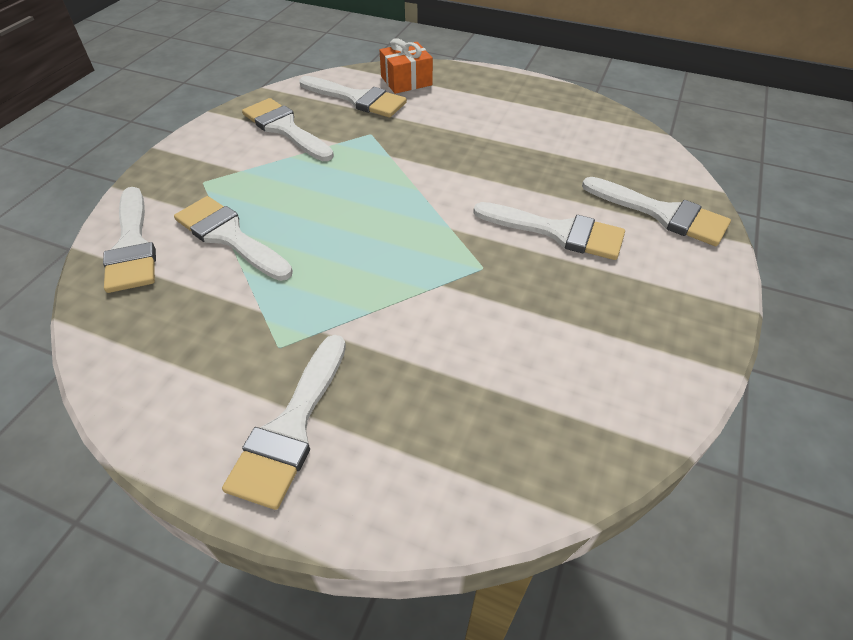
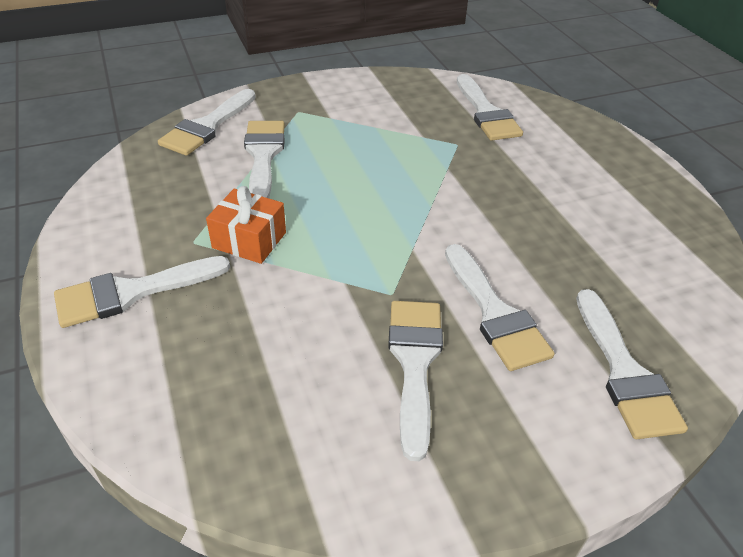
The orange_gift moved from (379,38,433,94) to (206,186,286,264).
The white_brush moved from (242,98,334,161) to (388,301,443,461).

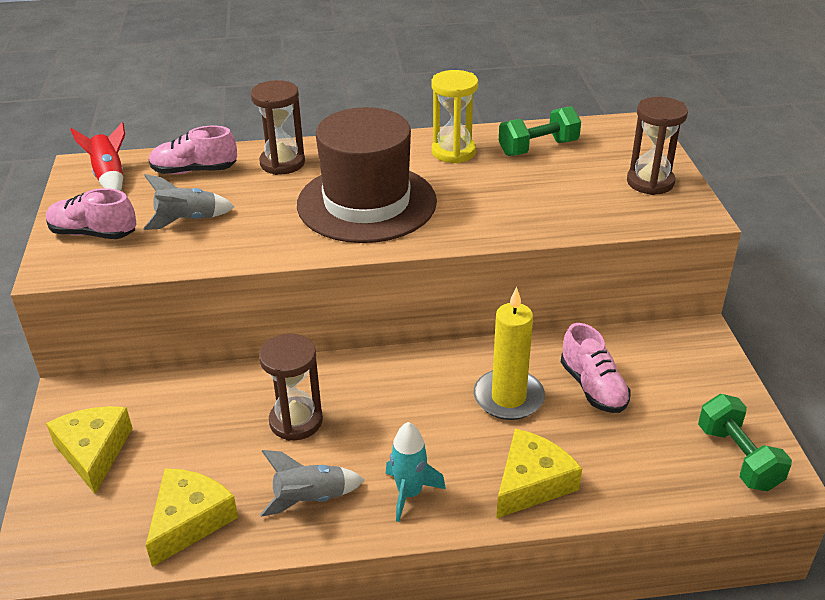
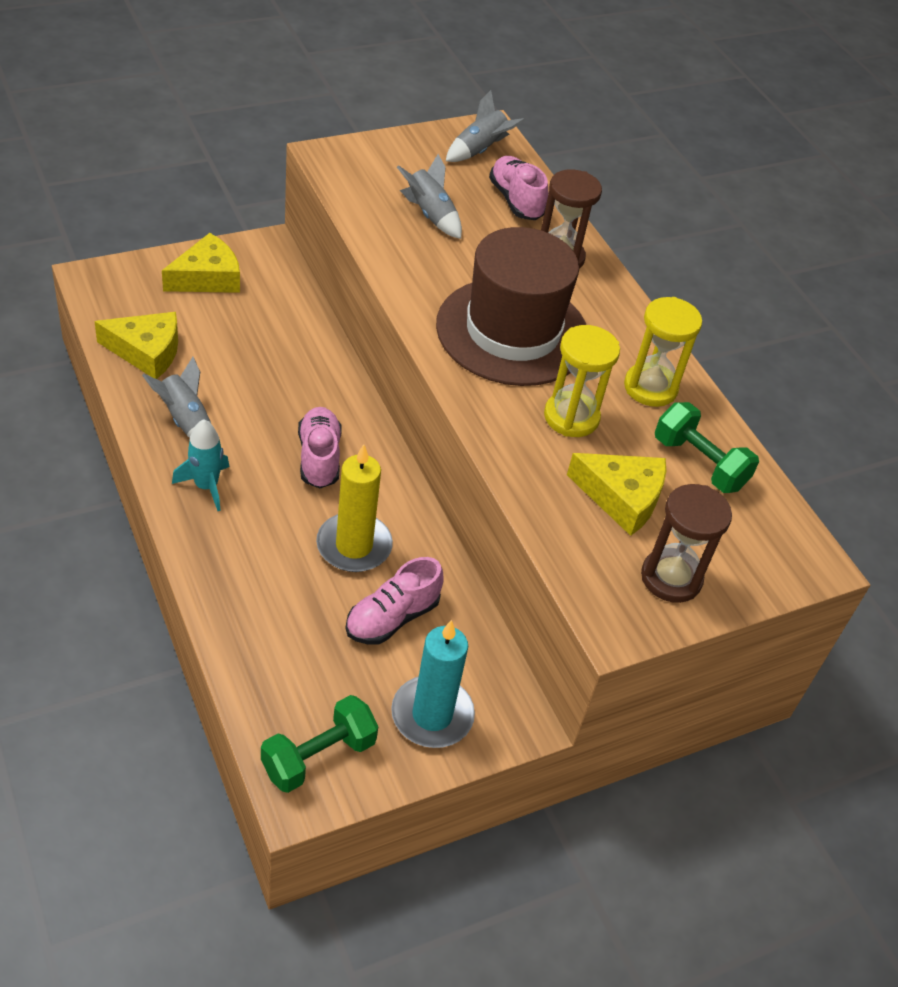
The red_rocket at (70,122,125,191) became the grey_rocket at (446,90,525,162).
The pink_shoe moved from (46,188,137,239) to (298,407,342,488).
The brown_hourglass at (259,334,323,441) disappeared.
The yellow_cheese moved from (496,429,582,519) to (567,453,666,536).
The yellow_hourglass at (544,325,620,437) appeared.
The turquoise_candle at (391,620,475,748) appeared.

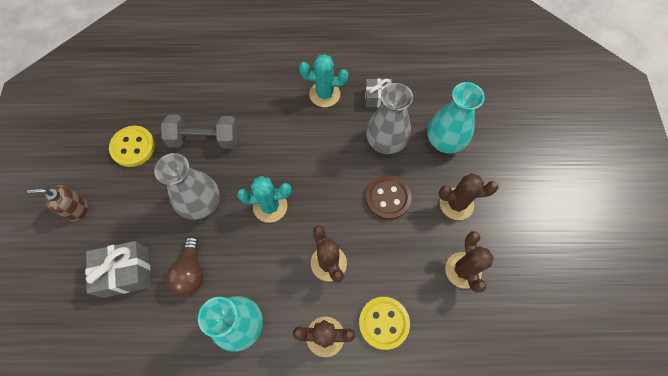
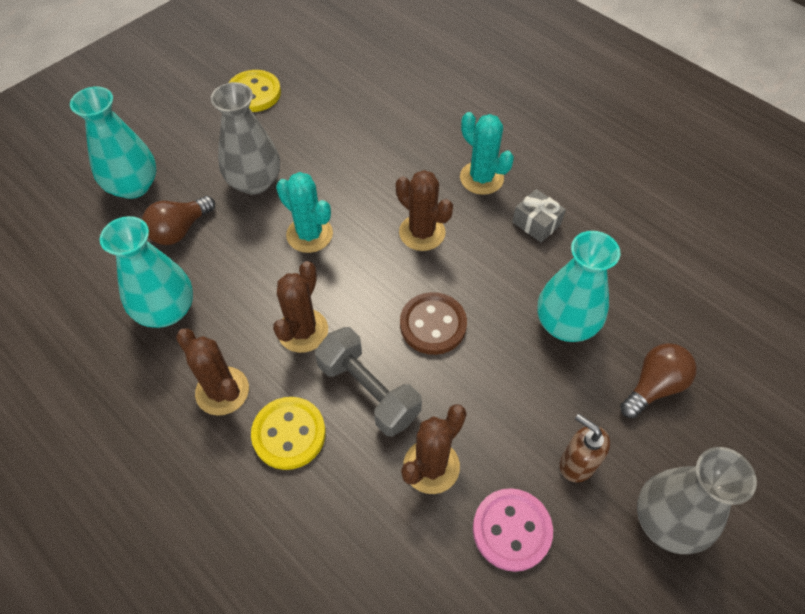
The grey_vase moved from (366,83,413,154) to (637,447,757,554).
The grey_dumbbell moved from (161,115,238,149) to (315,327,422,437).
The brown_cactus moved from (439,173,498,220) to (396,170,453,251).
The brown_soap_dispenser moved from (27,185,88,222) to (560,414,610,482).
The grey_gift at (85,241,151,298) was replaced by the turquoise_vase at (70,87,156,199).
The brown_light_bulb at (620,343,697,418) appeared.
The pink_button at (473,488,553,572) appeared.

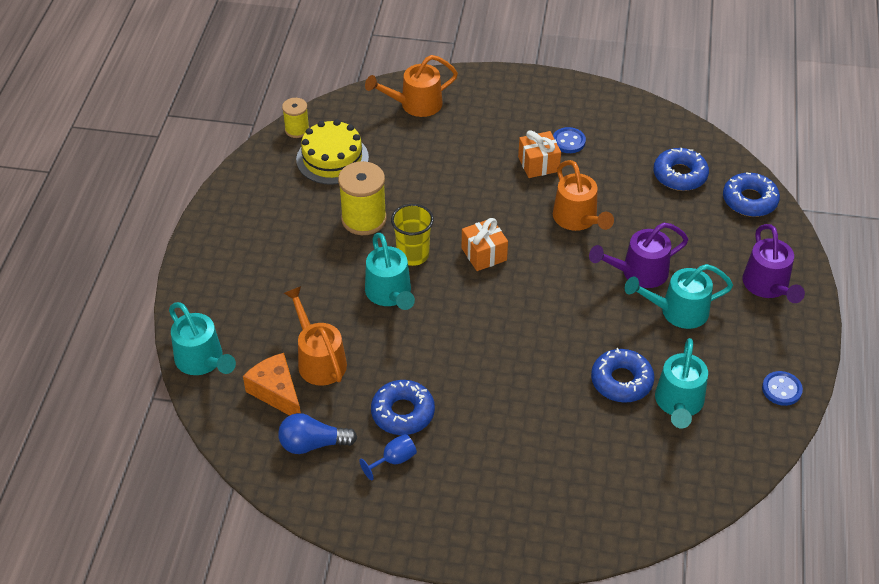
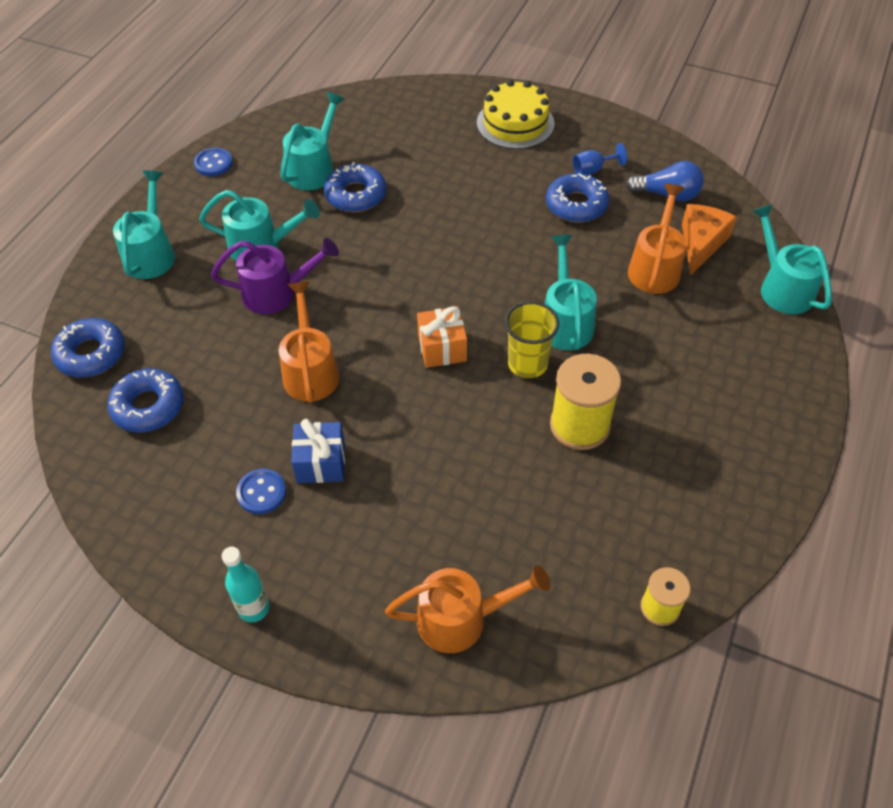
The yellow_cake moved from (296,119,369,185) to (477,80,554,149).
The orange_gift at (518,130,561,178) became the blue_gift at (291,419,345,483).
The purple_watering_can at (743,224,805,303) became the turquoise_watering_can at (113,170,175,279).
The orange_watering_can at (284,286,347,386) turned 150 degrees counterclockwise.
The orange_cheese at (243,353,301,416) turned 135 degrees counterclockwise.
The turquoise_bottle at (222,547,270,622) appeared.

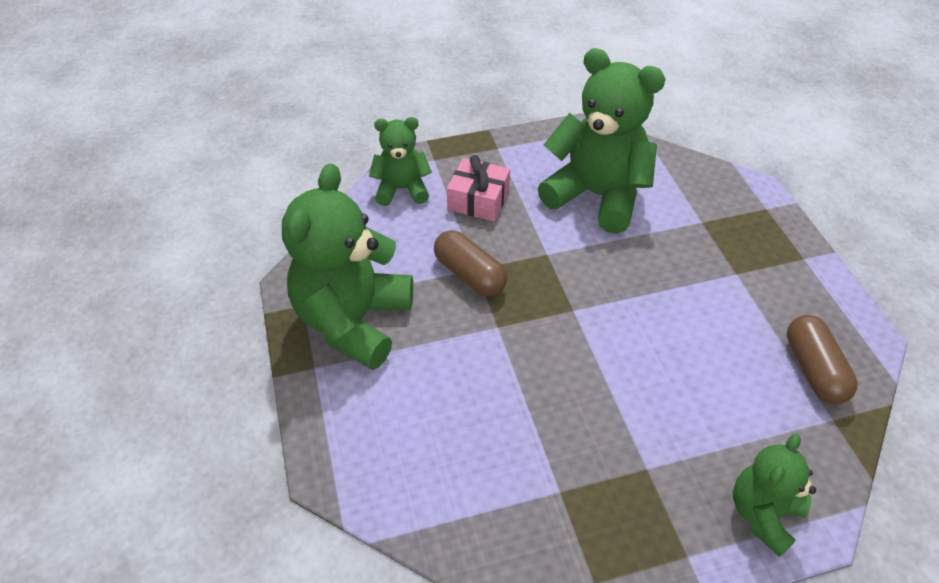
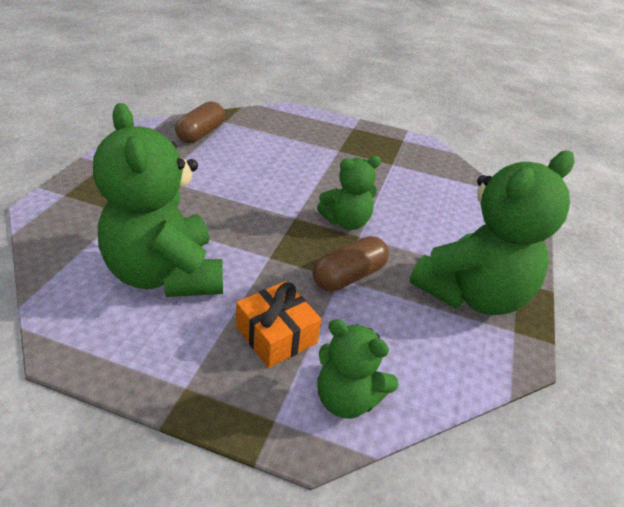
The pink_gift at (447,155,510,221) became the orange_gift at (236,281,322,368).
The brown_capsule at (434,230,507,297) turned 60 degrees clockwise.
The green_teddy_bear moved from (733,434,816,557) to (317,156,381,230).

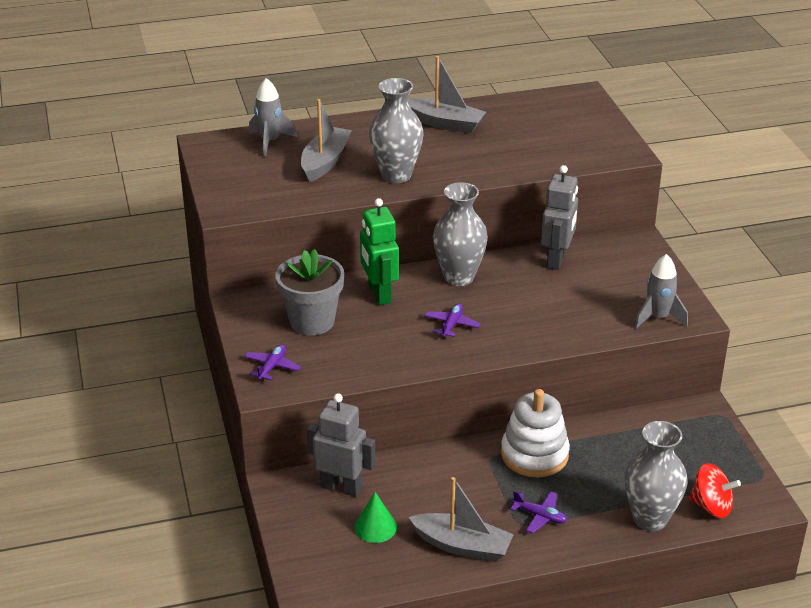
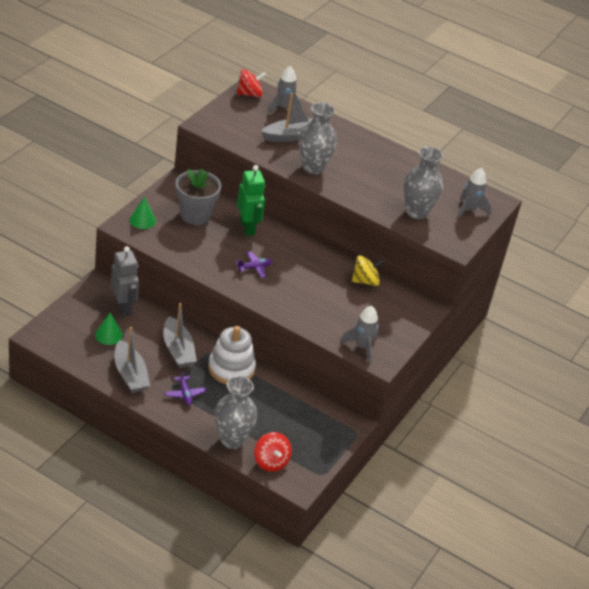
The grey_boat moved from (407,56,486,133) to (163,303,197,368).
The grey_robot at (541,165,578,270) was replaced by the yellow_spinning_top at (352,255,384,286).
The grey_vase moved from (433,182,488,286) to (404,147,443,219).
The green_robot at (360,198,399,305) turned 135 degrees clockwise.
The purple_plane at (244,344,301,382) was replaced by the green_cone at (129,197,156,229).
The red_spinning_top at (237,69,266,97) appeared.
The grey_rocket at (457,168,491,219) appeared.

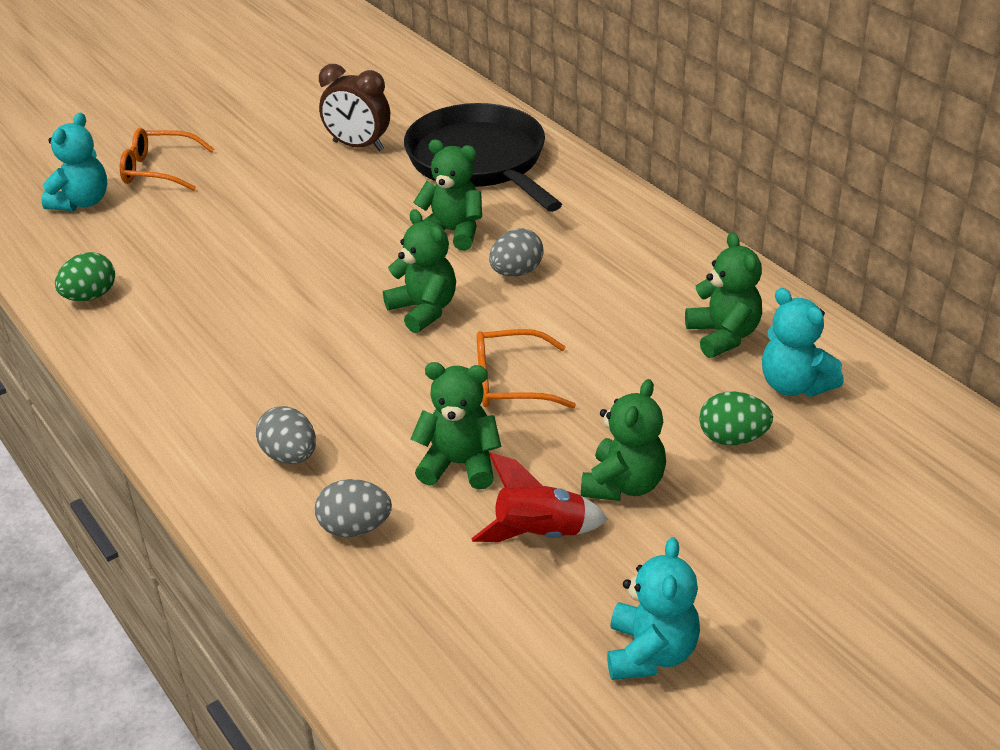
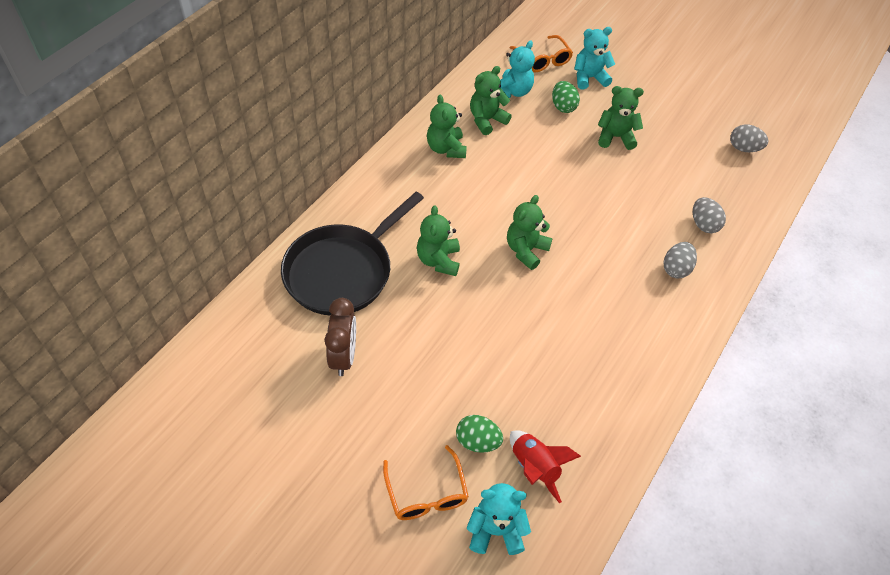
The grey_egg moved from (489,228,544,276) to (730,124,768,152).
The green_egg moved from (55,252,115,301) to (456,415,503,453).
The orange_glasses moved from (477,329,576,409) to (510,35,573,72).
The green_teddy_bear moved from (411,362,501,490) to (427,95,467,158).
The red_rocket moved from (471,453,608,542) to (510,430,581,503).
The turquoise_teddy_bear moved from (607,537,700,680) to (574,27,615,90).

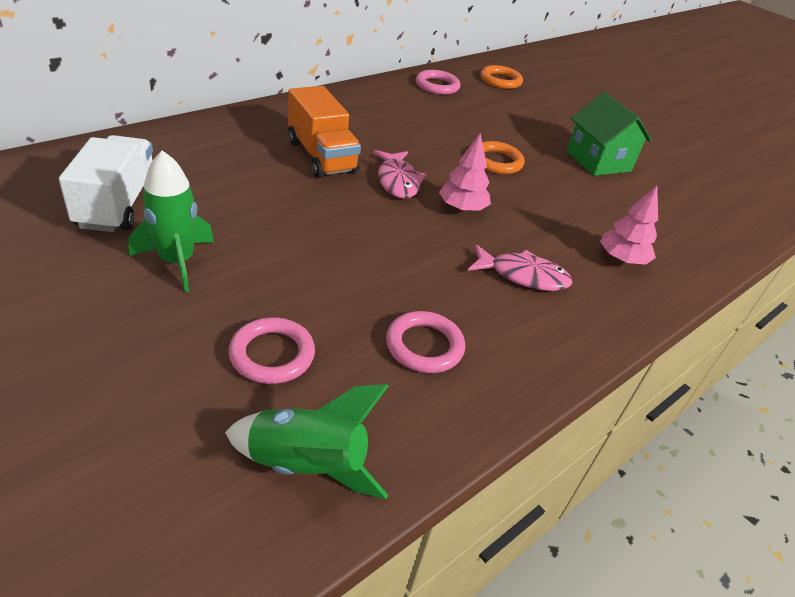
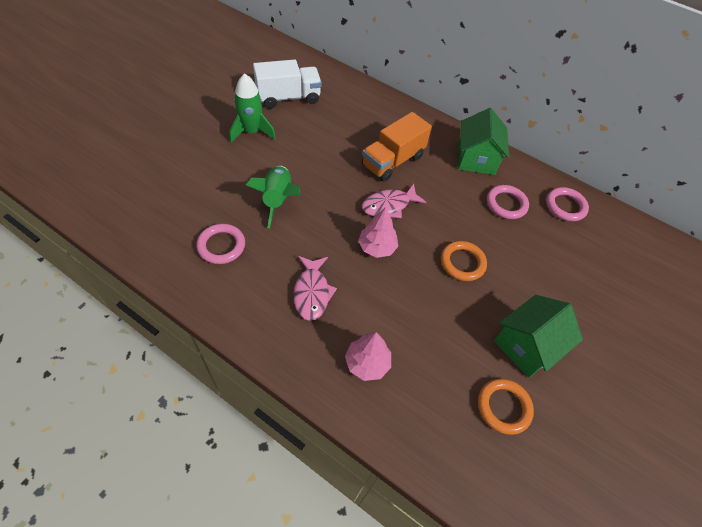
The orange_ring moved from (480,65,523,89) to (478,379,534,435).
The pink_ring moved from (228,317,315,384) to (487,185,529,219).
The green_rocket moved from (225,384,388,499) to (246,166,300,228).
The green_house at (458,108,509,175) appeared.

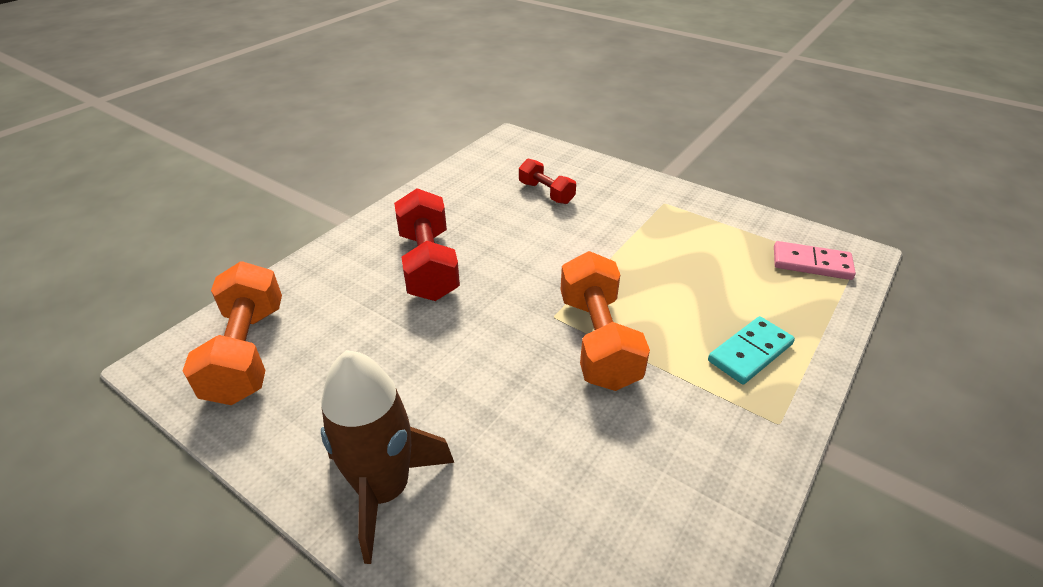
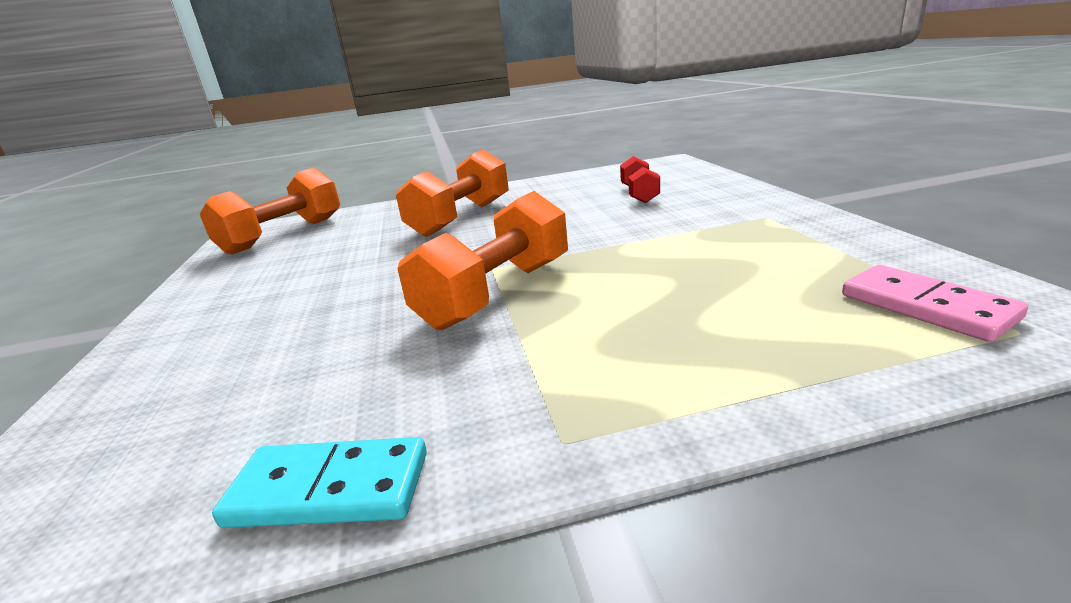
The red_dumbbell at (394,188,460,301) became the orange_dumbbell at (396,149,509,237).
The turquoise_domino moved from (708,316,795,385) to (212,437,427,528).
The brown_rocket at (321,350,454,564) disappeared.

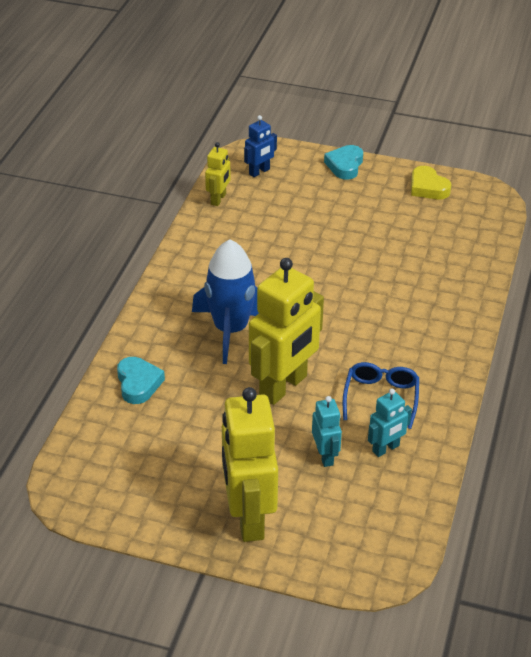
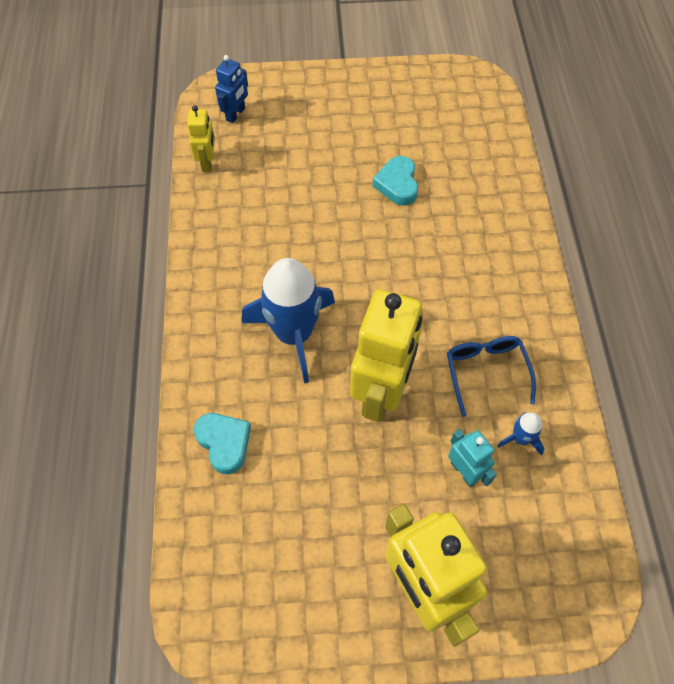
The turquoise_heart moved from (324,145,363,180) to (372,156,418,206).
The yellow_heart at (411,166,451,199) disappeared.
The turquoise_robot at (368,389,412,457) was replaced by the blue_rocket at (497,412,545,456).

